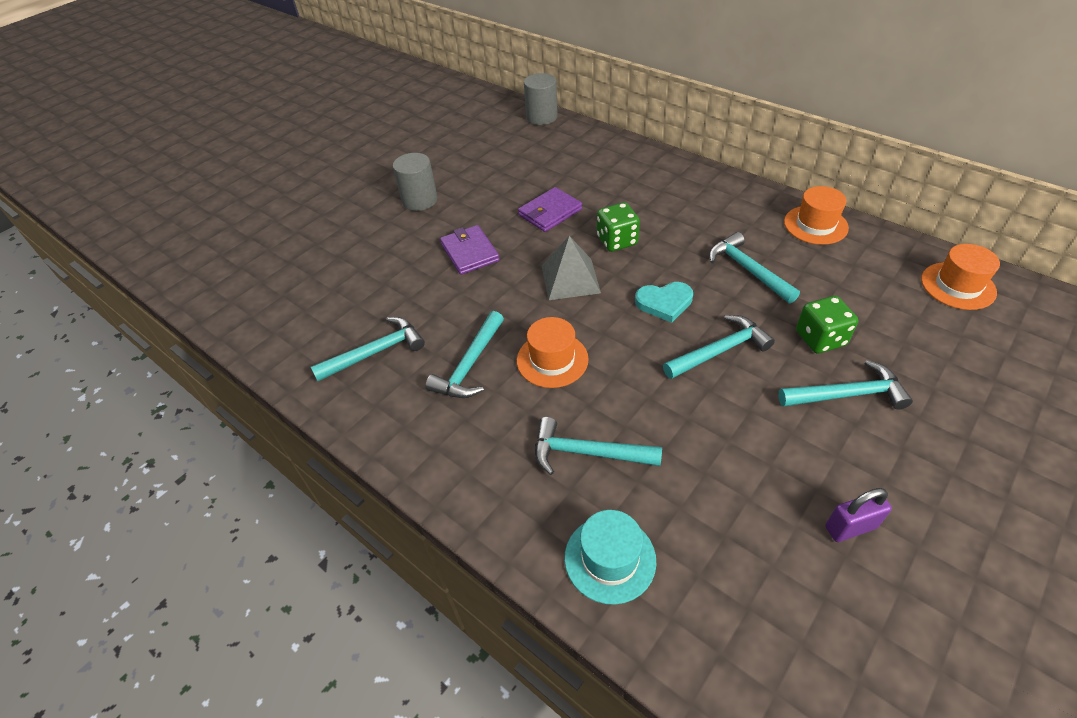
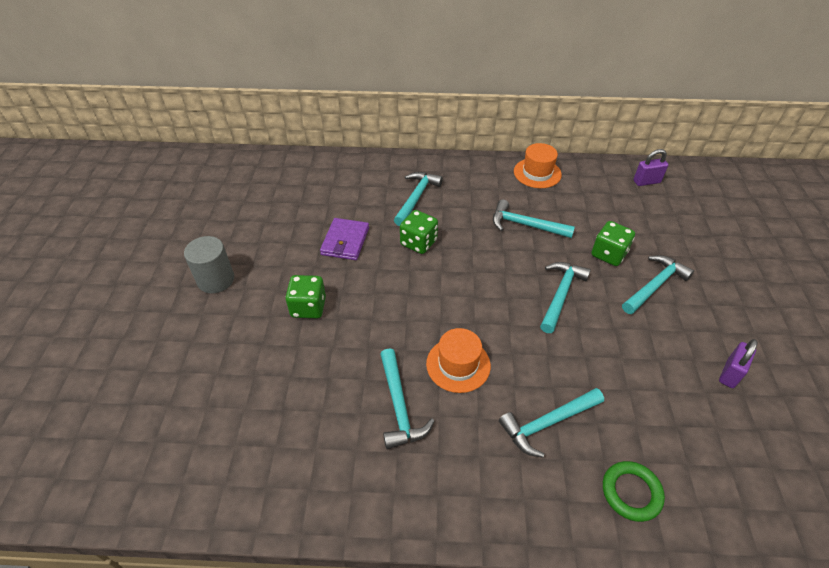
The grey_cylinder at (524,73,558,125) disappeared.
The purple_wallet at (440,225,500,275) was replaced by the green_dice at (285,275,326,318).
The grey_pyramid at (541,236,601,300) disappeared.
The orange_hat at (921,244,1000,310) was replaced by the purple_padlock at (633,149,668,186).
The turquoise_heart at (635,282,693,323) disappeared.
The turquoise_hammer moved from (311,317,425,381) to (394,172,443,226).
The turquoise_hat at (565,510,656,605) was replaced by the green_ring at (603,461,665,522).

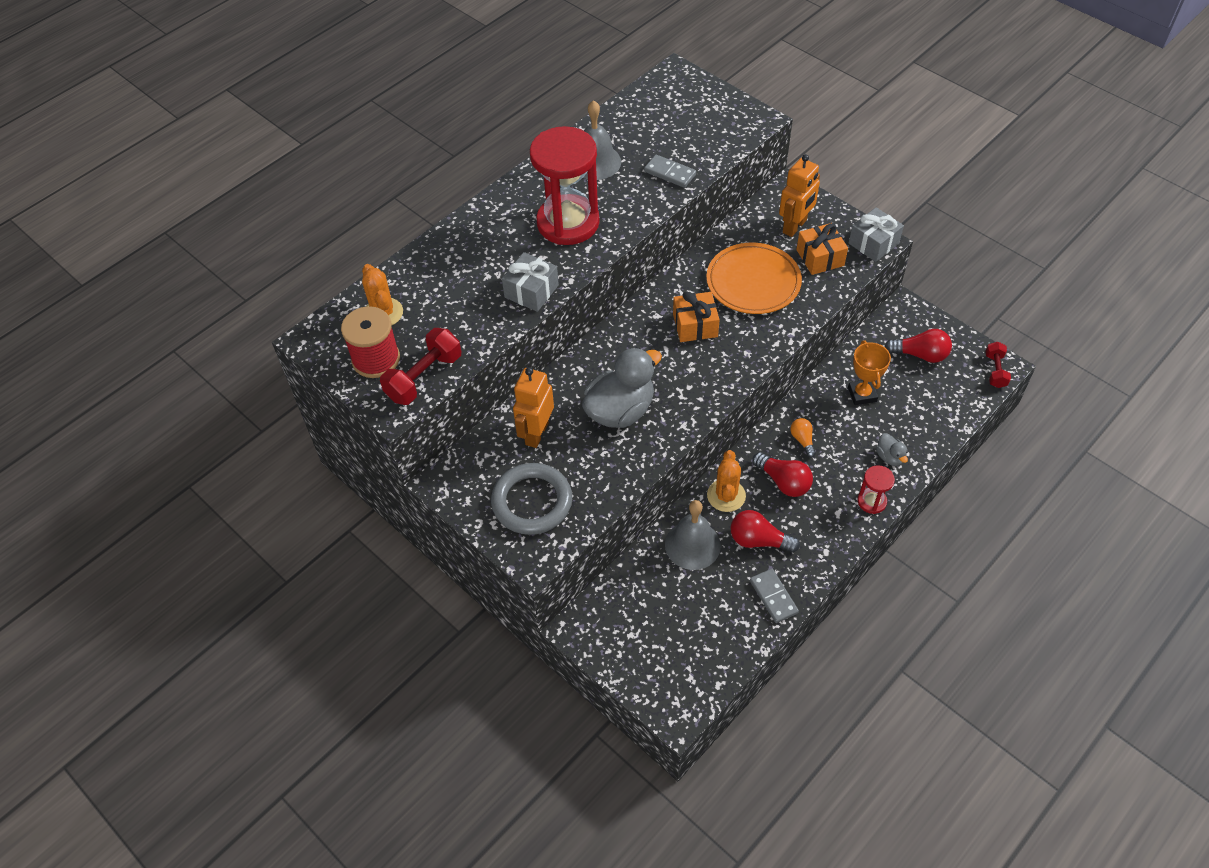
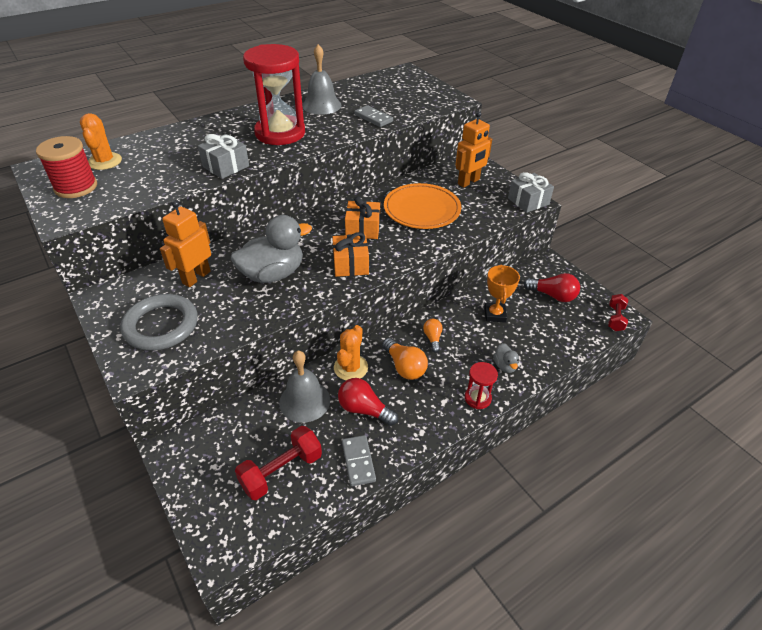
The orange_gift moved from (796,223,848,275) to (332,232,369,277).
The red_dumbbell moved from (380,328,461,405) to (235,426,322,500).
The red_light_bulb at (752,452,813,497) became the orange_light_bulb at (382,338,428,380).

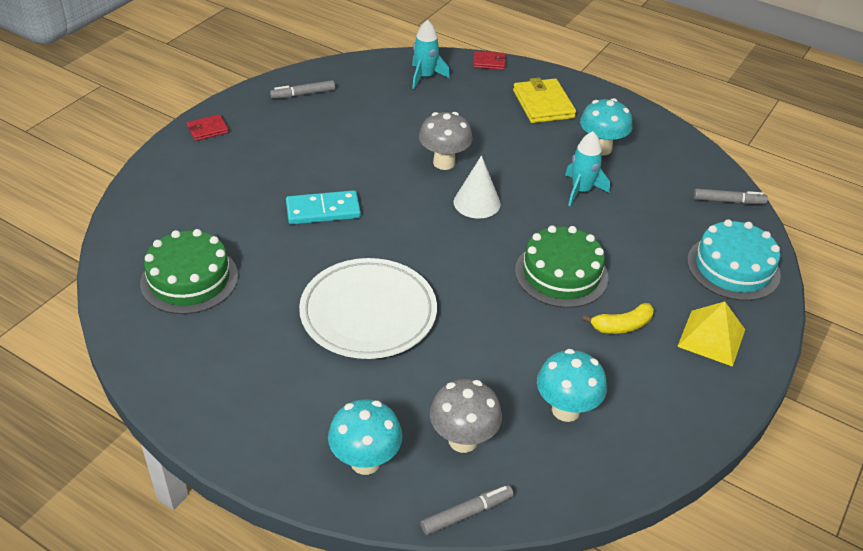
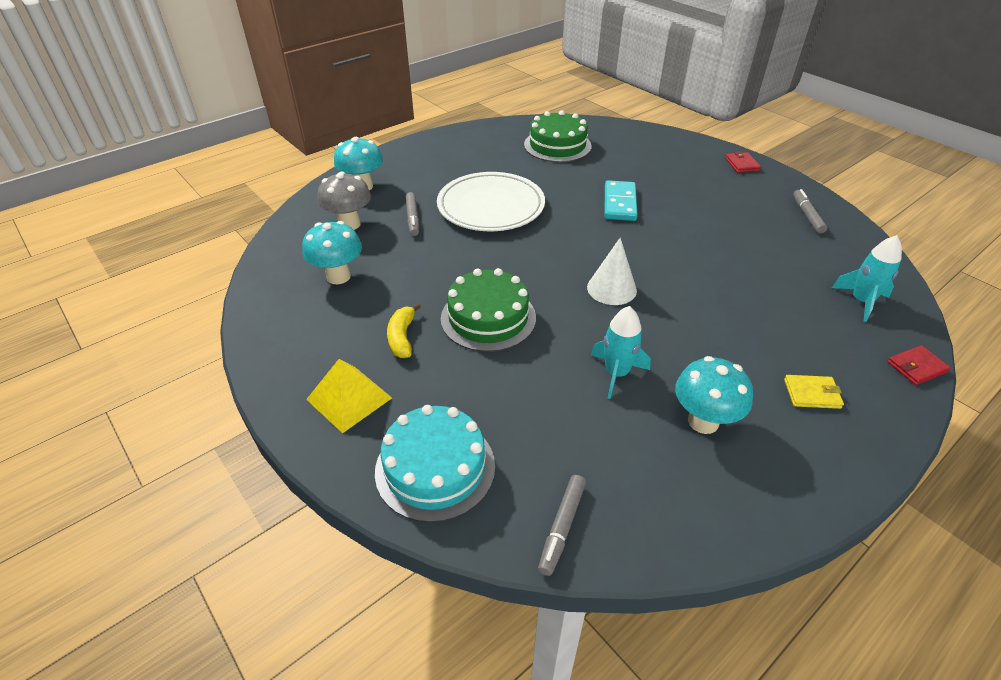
The red_wallet at (473,51,506,70) turned 45 degrees clockwise.
The yellow_wallet at (513,78,576,123) changed to 0.56 times the size.
The grey_mushroom at (419,112,472,170) disappeared.
The grey_marker moved from (421,485,514,535) to (406,192,419,236).

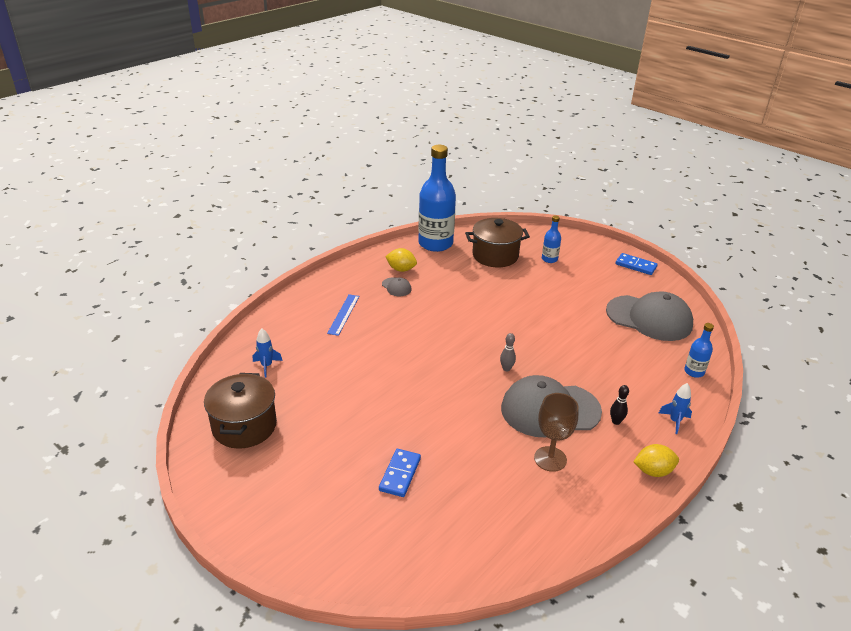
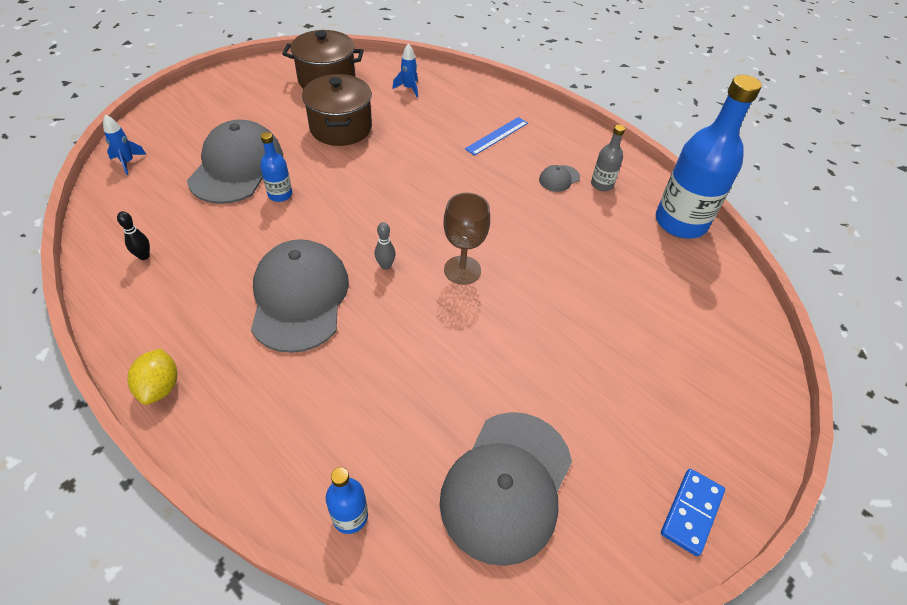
The blue_bottle moved from (542,215,561,263) to (260,132,292,202).
The brown_pot moved from (465,218,530,267) to (302,74,372,146).
The yellow_lemon at (385,248,417,272) was replaced by the grey_bottle at (591,125,625,191).
The blue_ruler at (327,294,359,336) turned 60 degrees counterclockwise.
The blue_rocket moved from (659,383,692,434) to (103,114,147,175).
The black_bowling_pin moved from (610,385,629,425) to (117,211,150,260).
The brown_goblet moved from (534,393,578,472) to (443,193,490,285).
The blue_domino at (379,449,421,497) was replaced by the grey_cap at (187,120,283,204).

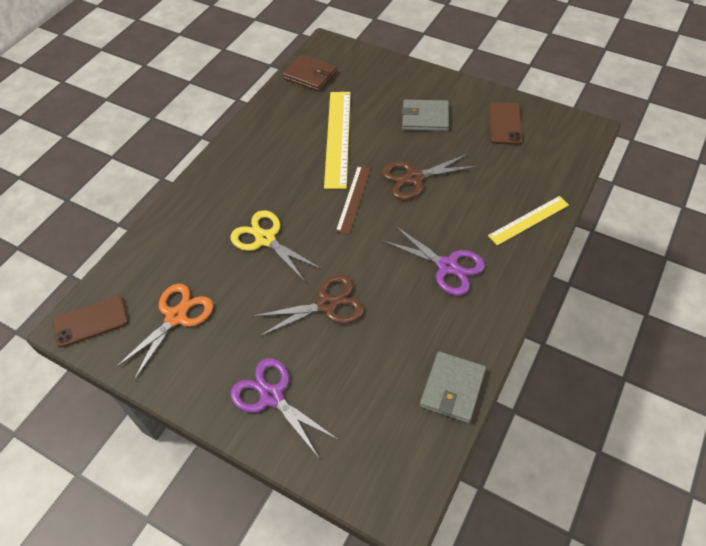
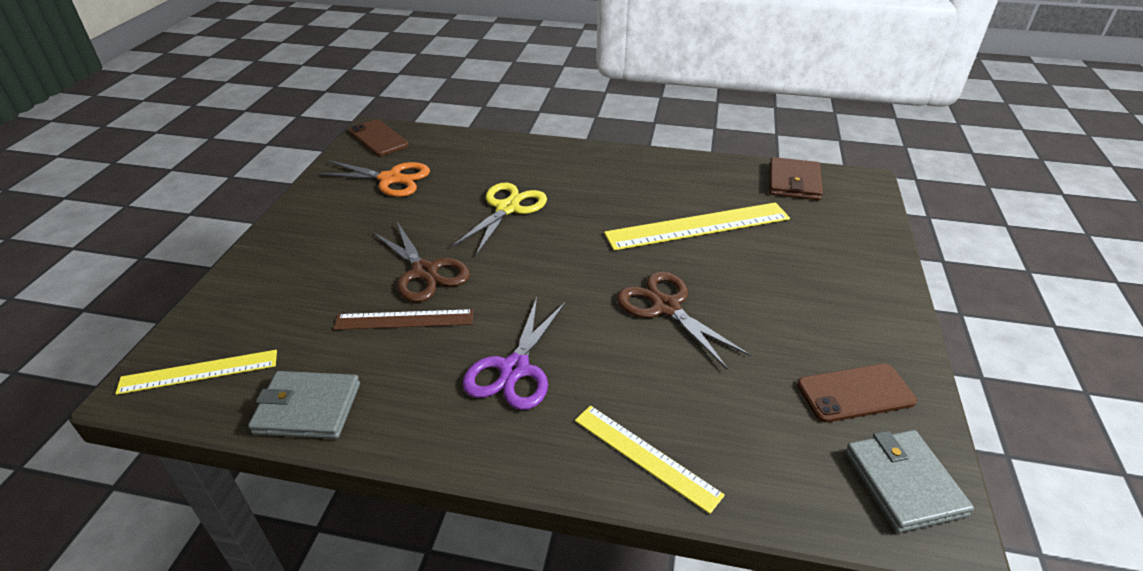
The grey_wallet moved from (401,99,449,131) to (845,430,974,533).
The brown_ruler moved from (336,165,371,234) to (334,309,473,330).
The purple_scissors at (231,358,339,458) disappeared.
The yellow_ruler at (115,350,277,395) appeared.

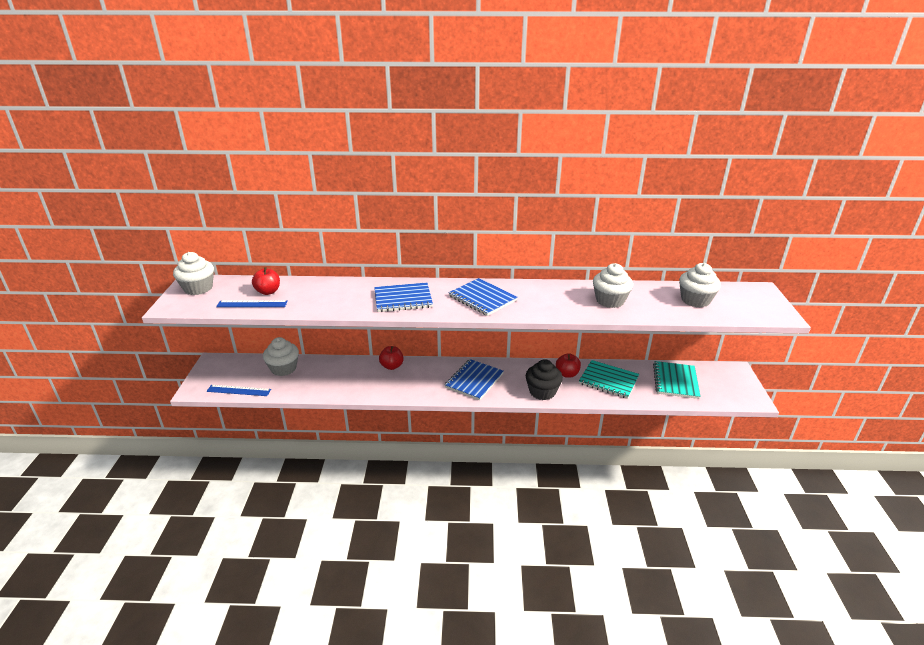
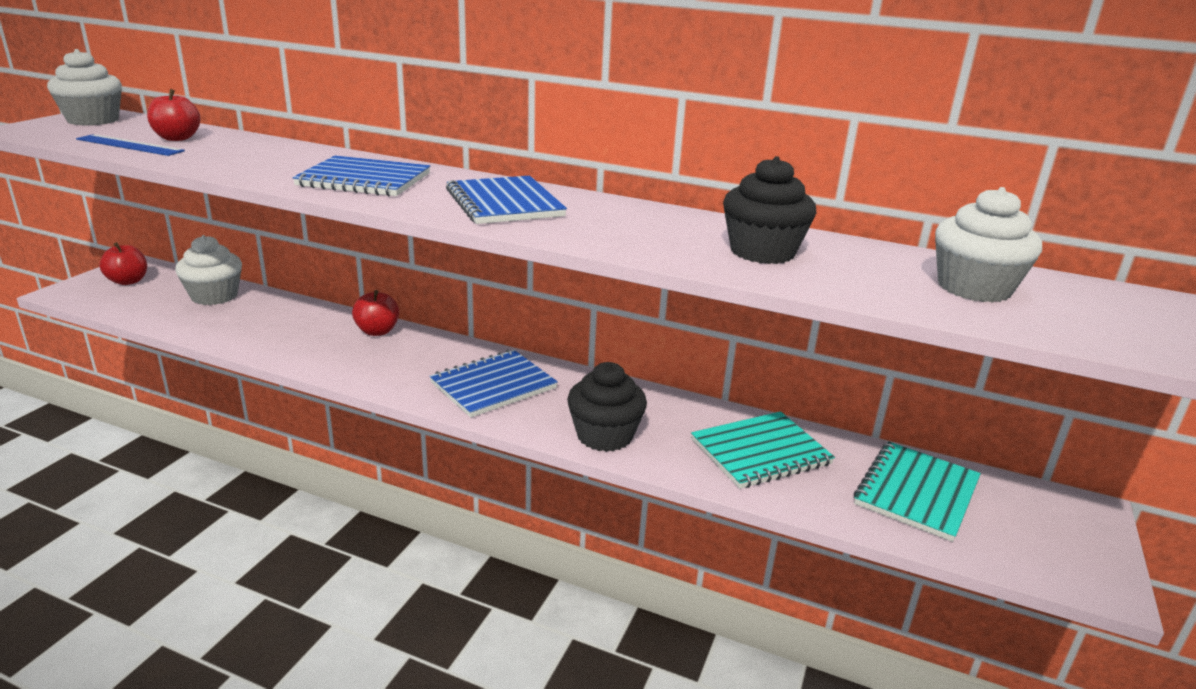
The white_cupcake at (593,263,633,308) became the black_cupcake at (723,156,816,264).
The red_apple moved from (556,353,581,378) to (99,242,147,285).
The turquoise_notebook at (579,360,639,399) turned 75 degrees counterclockwise.
The blue_ruler at (207,385,271,396) disappeared.

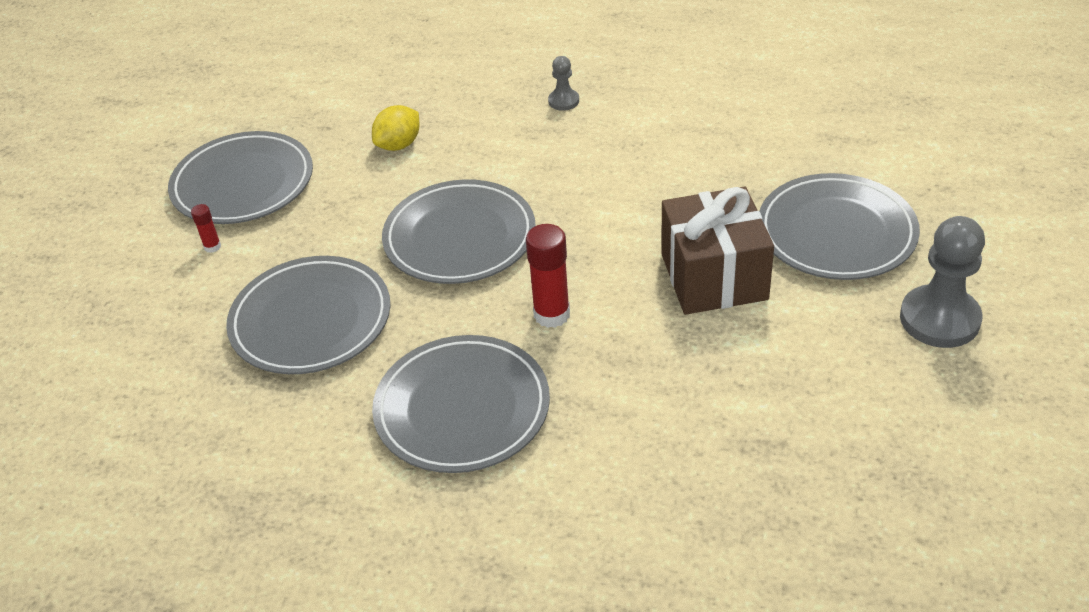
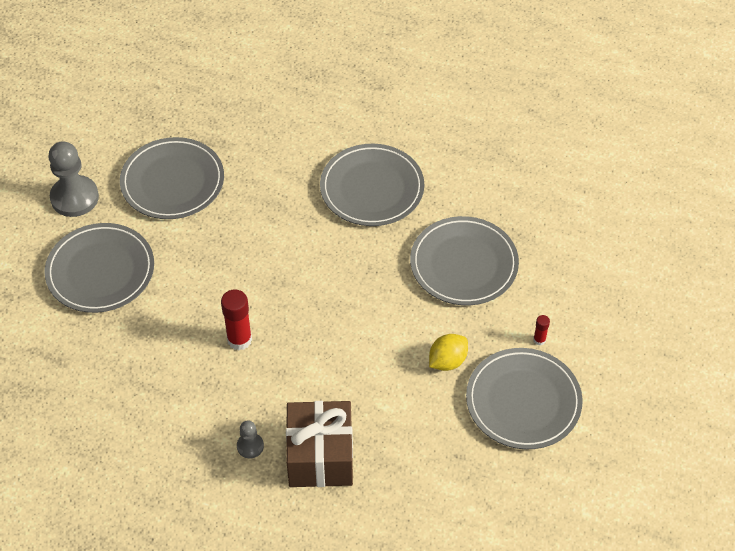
The yellow_lemon moved from (372,105,420,151) to (429,334,468,371).
The grey_plate moved from (382,179,536,284) to (120,137,224,219).
The brown_gift moved from (661,187,774,315) to (286,401,353,487).
The red_glue_stick moved from (526,224,570,328) to (221,289,252,350).

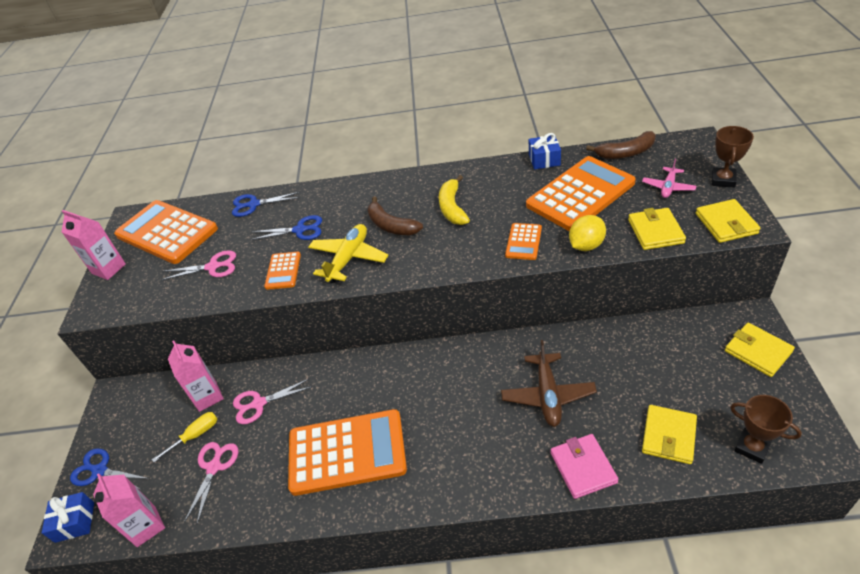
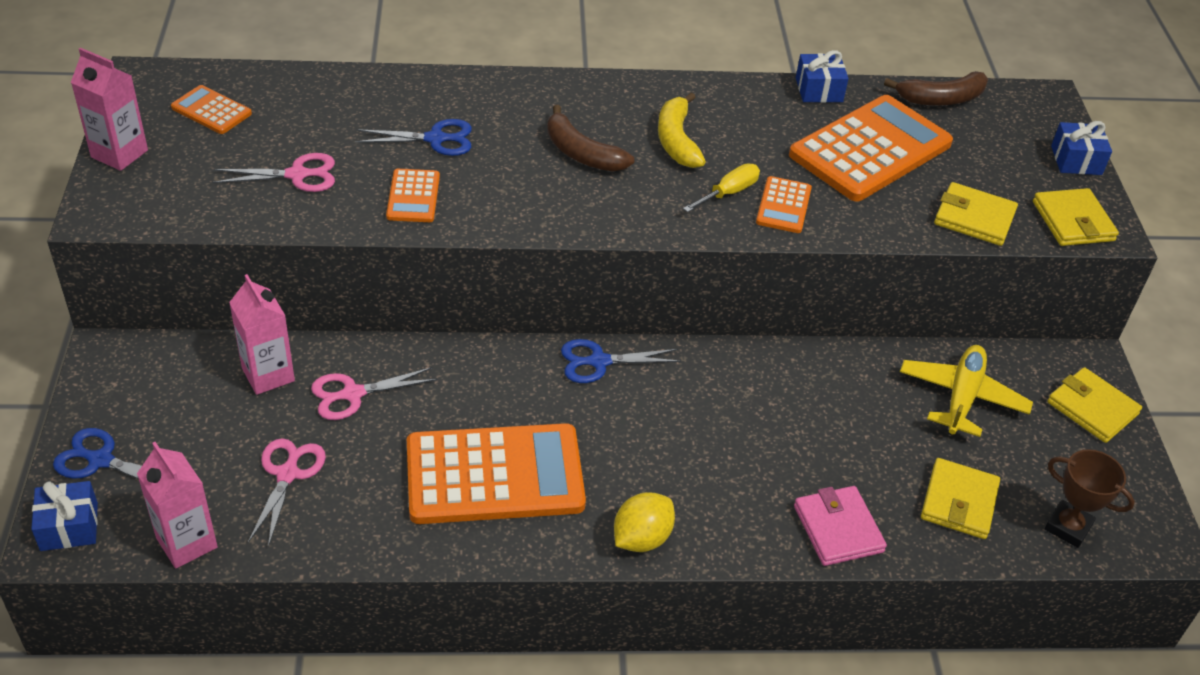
The brown_trophy at (712,126,754,188) was replaced by the blue_gift at (1051,121,1112,175).
The pink_plane at (642,159,696,198) disappeared.
The blue_scissors moved from (232,192,300,217) to (561,339,681,383).
The orange_calculator at (114,200,218,264) changed to 0.46 times the size.
The yellow_wallet at (628,208,686,250) turned 60 degrees counterclockwise.
The yellow_lemon moved from (569,215,606,251) to (614,492,675,552).
The yellow_plane moved from (308,224,389,283) to (900,345,1033,437).
The brown_plane at (501,340,597,427) disappeared.
The yellow_screwdriver moved from (152,412,217,462) to (683,163,760,212).

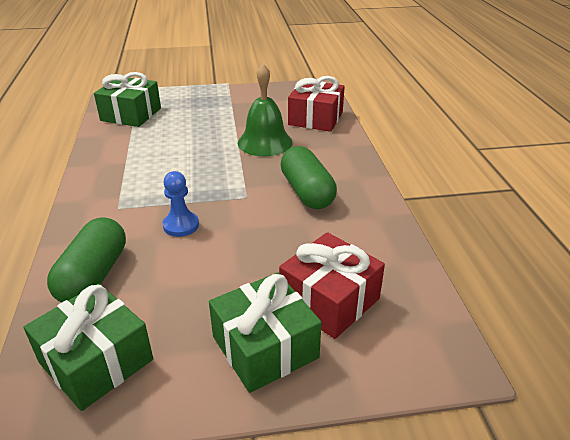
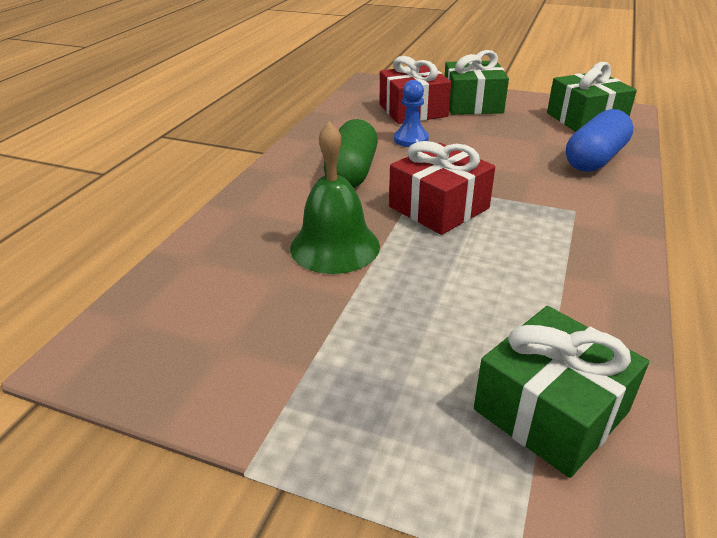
The red_gift moved from (288,76,345,132) to (389,141,495,235).
The blue_pawn moved from (162,171,199,237) to (394,80,429,147).
The green_capsule at (47,217,126,303) became the blue_capsule at (566,109,633,172).

